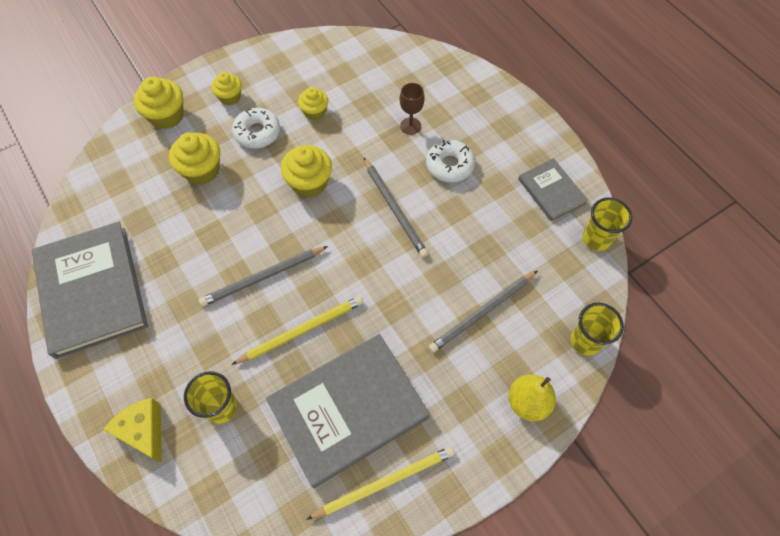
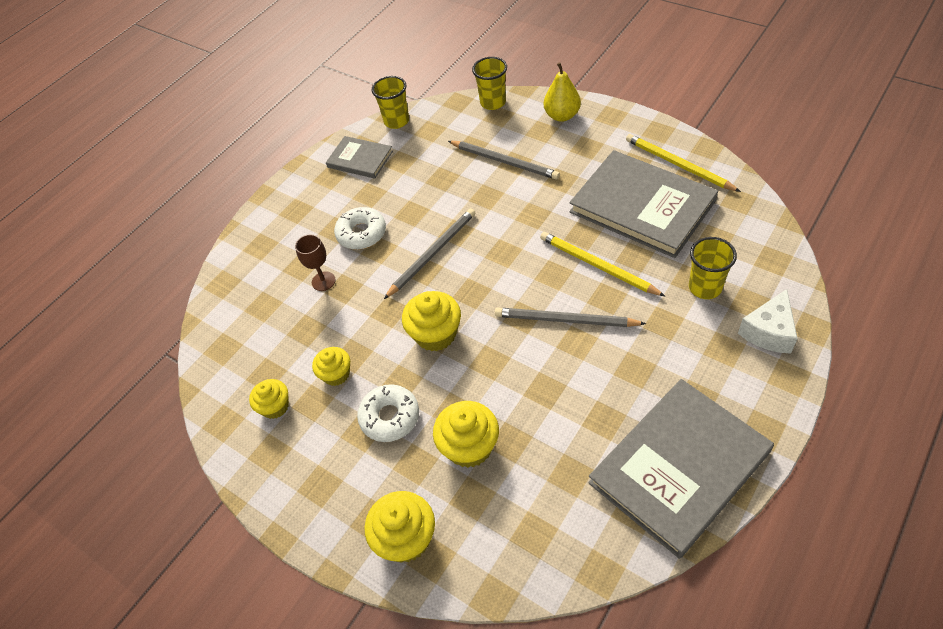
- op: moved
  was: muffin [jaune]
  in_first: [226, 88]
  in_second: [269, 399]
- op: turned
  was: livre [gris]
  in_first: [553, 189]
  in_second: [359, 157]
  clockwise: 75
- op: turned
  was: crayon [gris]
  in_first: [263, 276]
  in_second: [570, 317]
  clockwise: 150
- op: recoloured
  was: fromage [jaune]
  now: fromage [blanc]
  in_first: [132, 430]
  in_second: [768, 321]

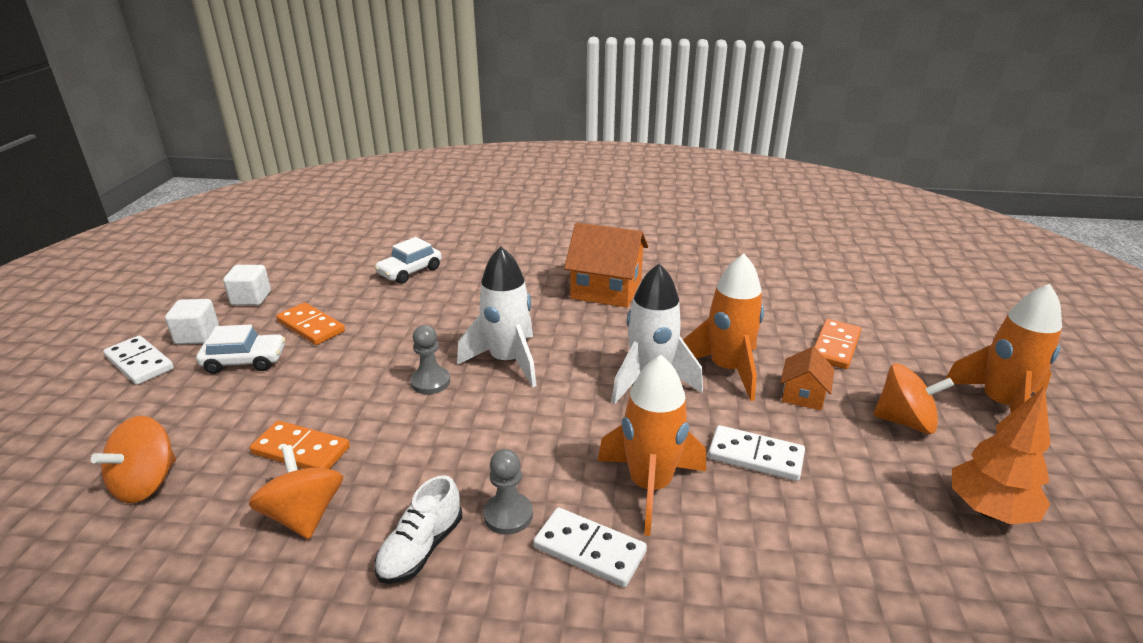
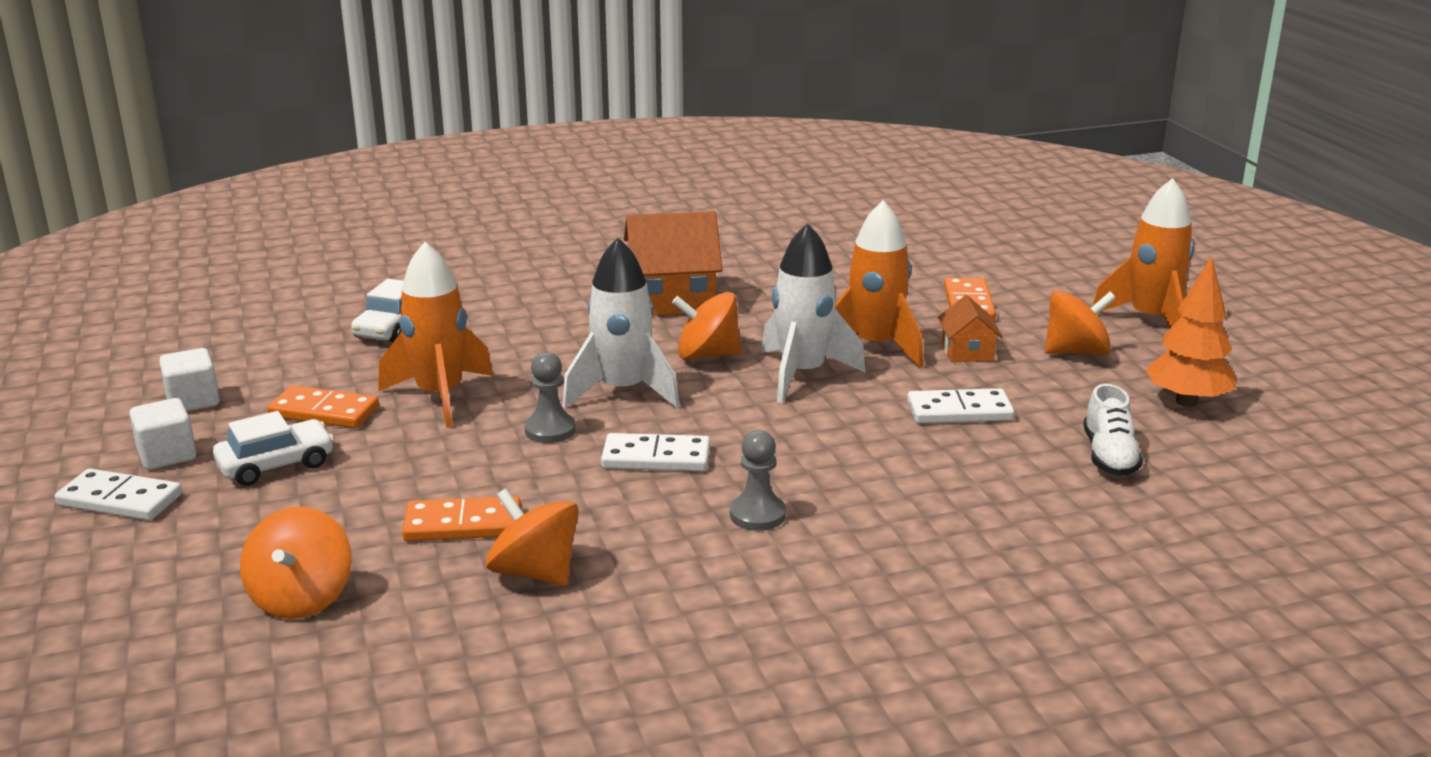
- op: moved
  was: fusée [orange]
  in_first: [652, 445]
  in_second: [435, 335]
- op: moved
  was: chaussure [blanc]
  in_first: [418, 529]
  in_second: [1113, 430]
- op: moved
  was: domino [blanc]
  in_first: [590, 547]
  in_second: [655, 452]
- op: added
  now: toupie [orange]
  in_second: [706, 326]

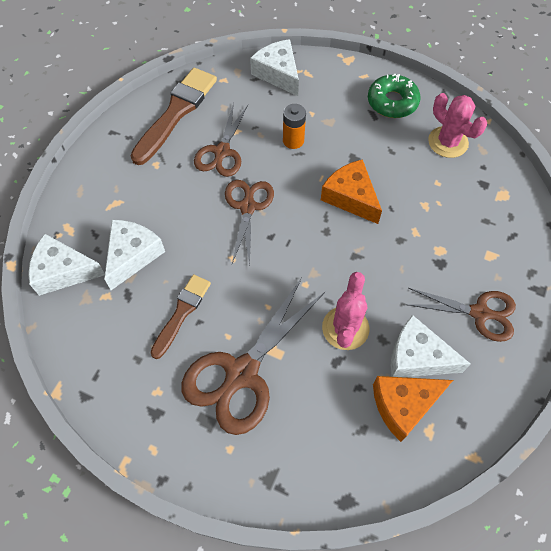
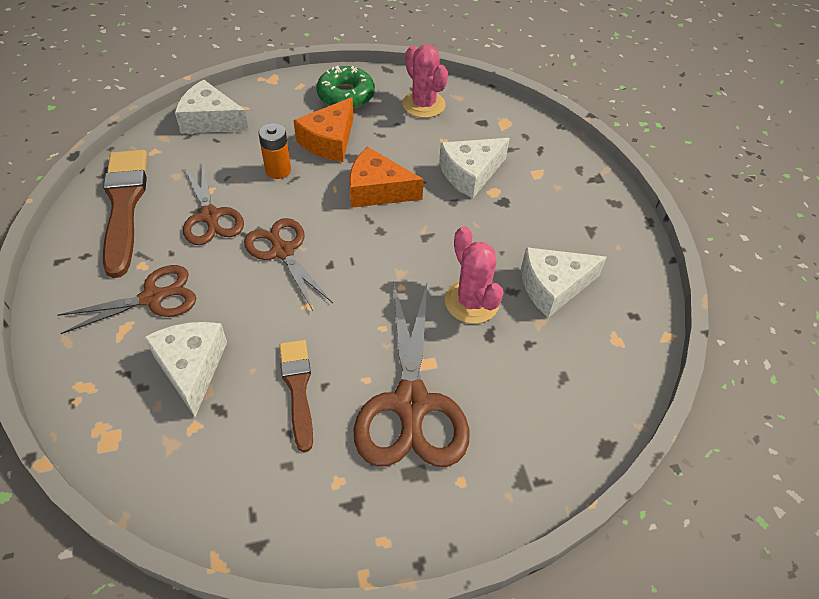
- op: turned
  was: cactus [rose]
  in_first: [457, 125]
  in_second: [425, 81]
  clockwise: 45
- op: moved
  was: fromage [blanc]
  in_first: [66, 265]
  in_second: [474, 168]
- op: moved
  was: ciseaux [marron]
  in_first: [460, 315]
  in_second: [126, 299]
- op: moved
  was: fromage [orange]
  in_first: [413, 409]
  in_second: [323, 129]

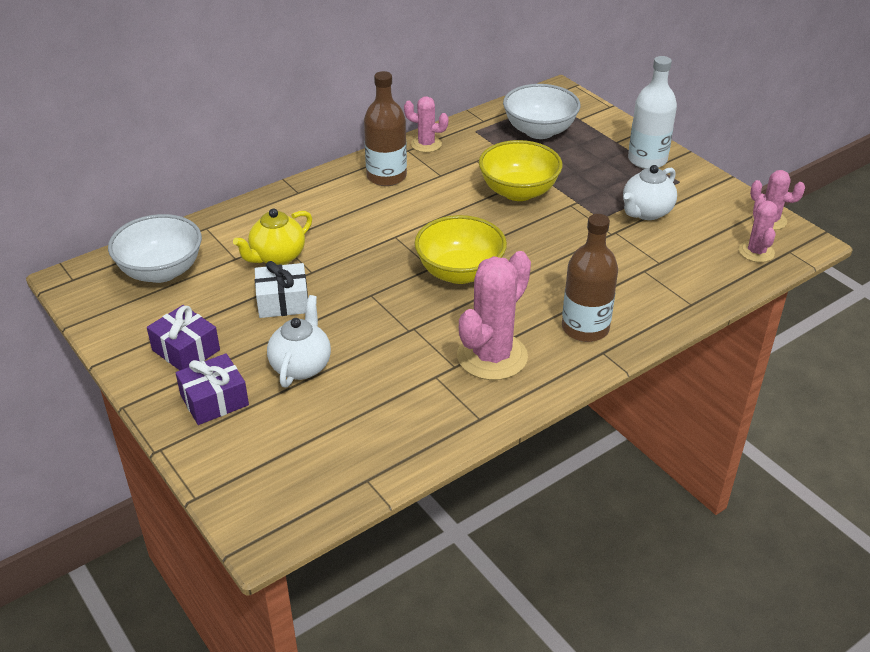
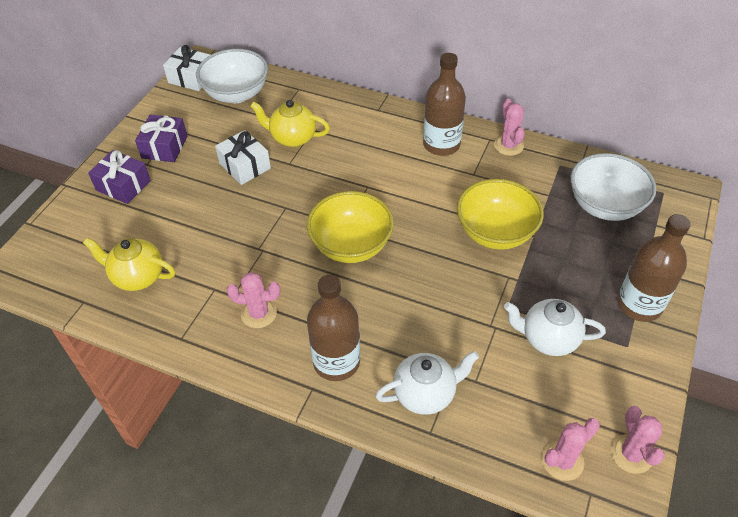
- op: recoloured
  was: bouteille [blanc]
  now: bouteille [marron]
  in_first: [652, 112]
  in_second: [654, 268]
- op: resized
  was: cactus [rose]
  in_first: [494, 315]
  in_second: [253, 300]
  ratio: 0.56
- op: moved
  was: théière [blanc]
  in_first: [299, 341]
  in_second: [427, 383]
- op: added
  now: cadeau [blanc]
  in_second: [186, 68]
- op: added
  now: théière [jaune]
  in_second: [129, 264]

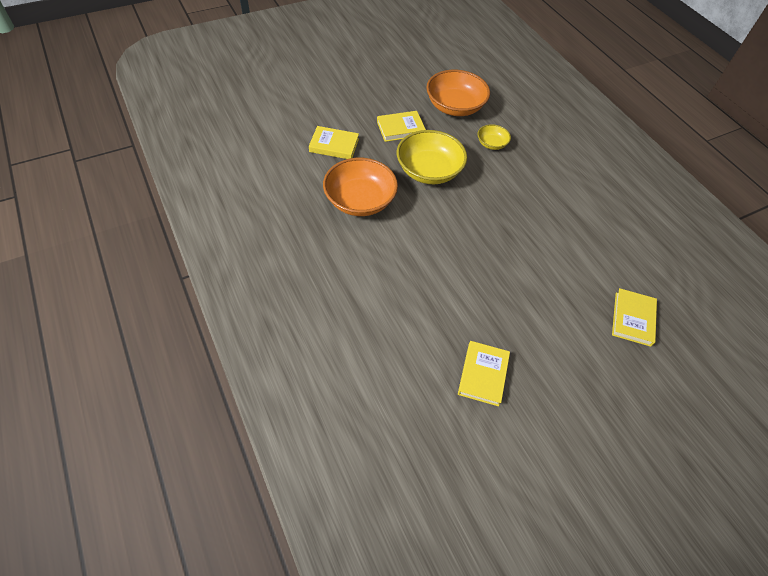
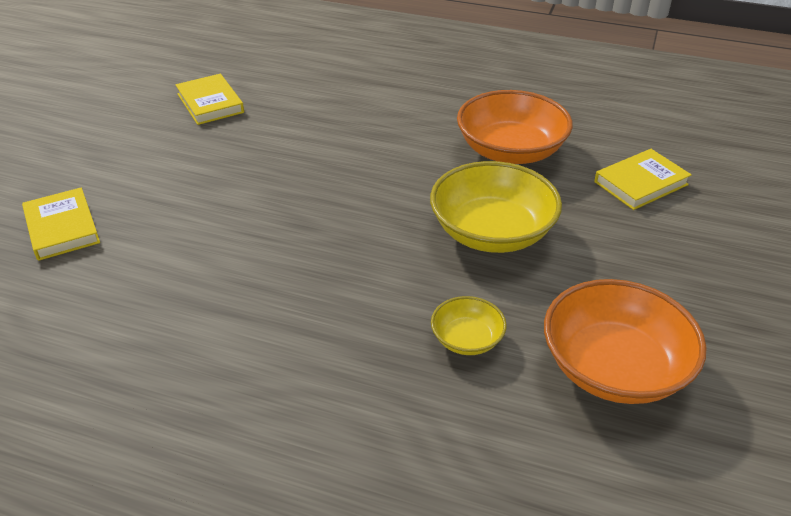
- op: removed
  was: livre [jaune]
  in_first: [401, 126]

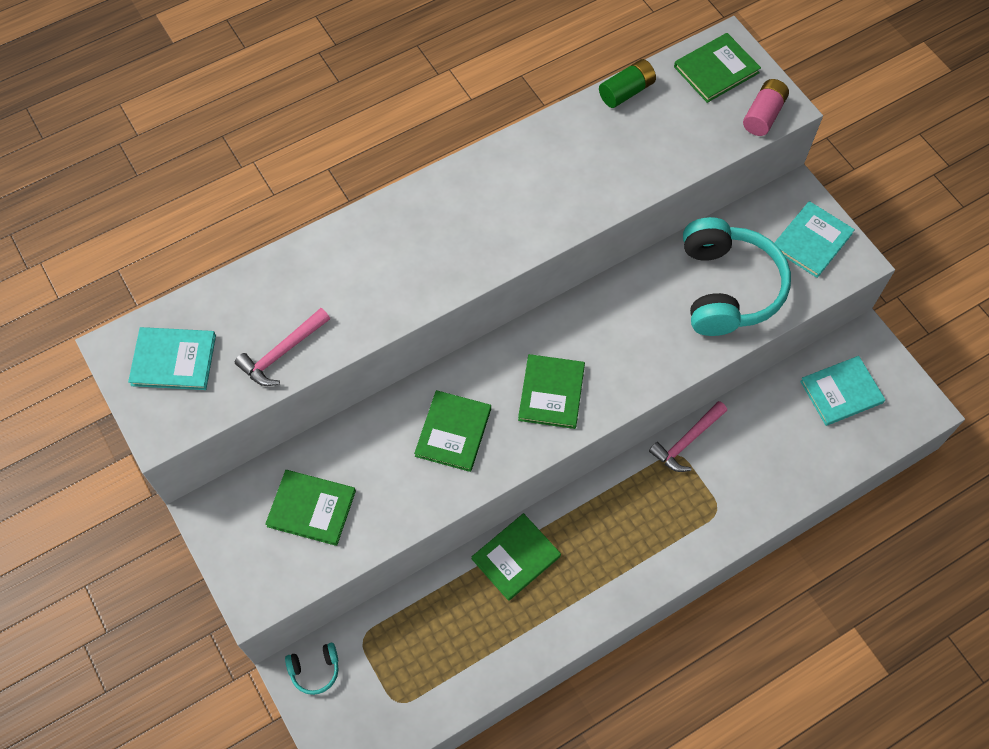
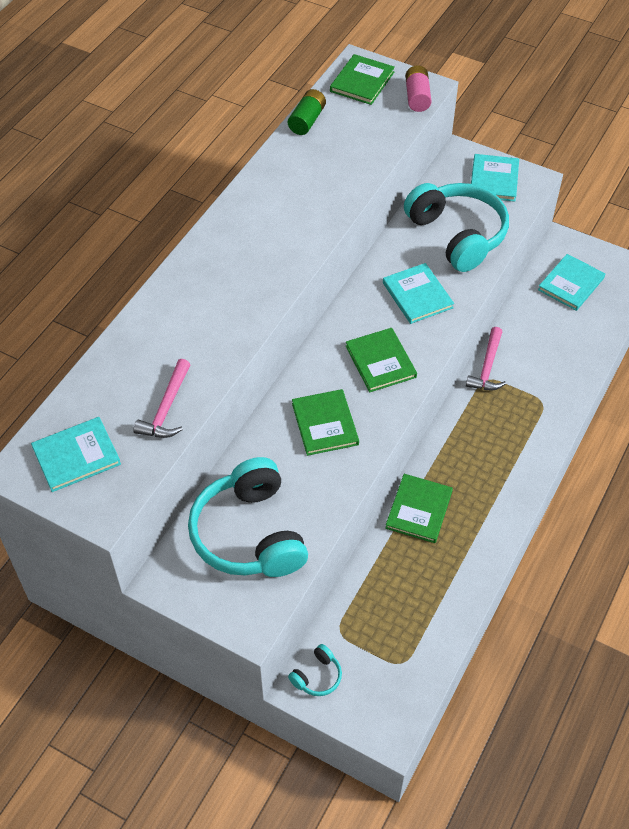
- op: replaced
  was: livre [vert]
  now: casque audio [turquoise]
  in_first: [310, 508]
  in_second: [248, 517]
- op: added
  now: livre [turquoise]
  in_second: [418, 293]

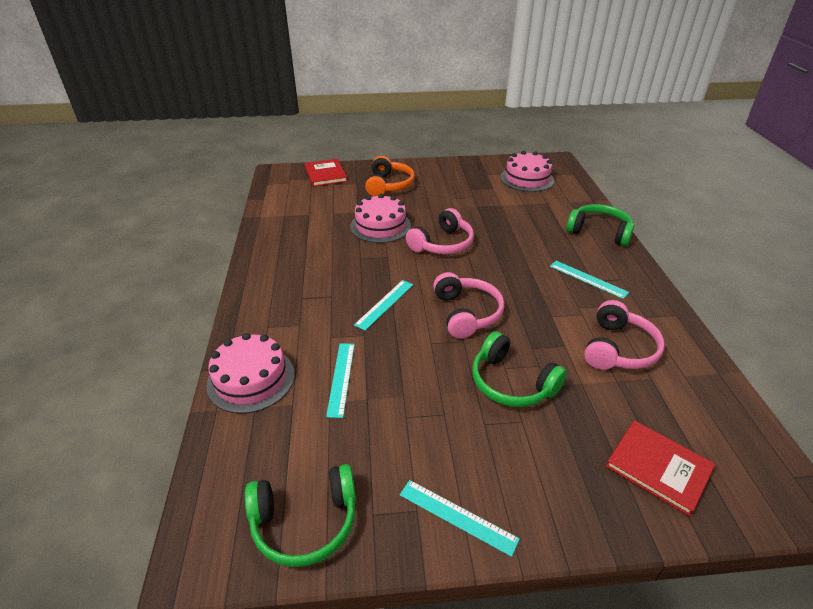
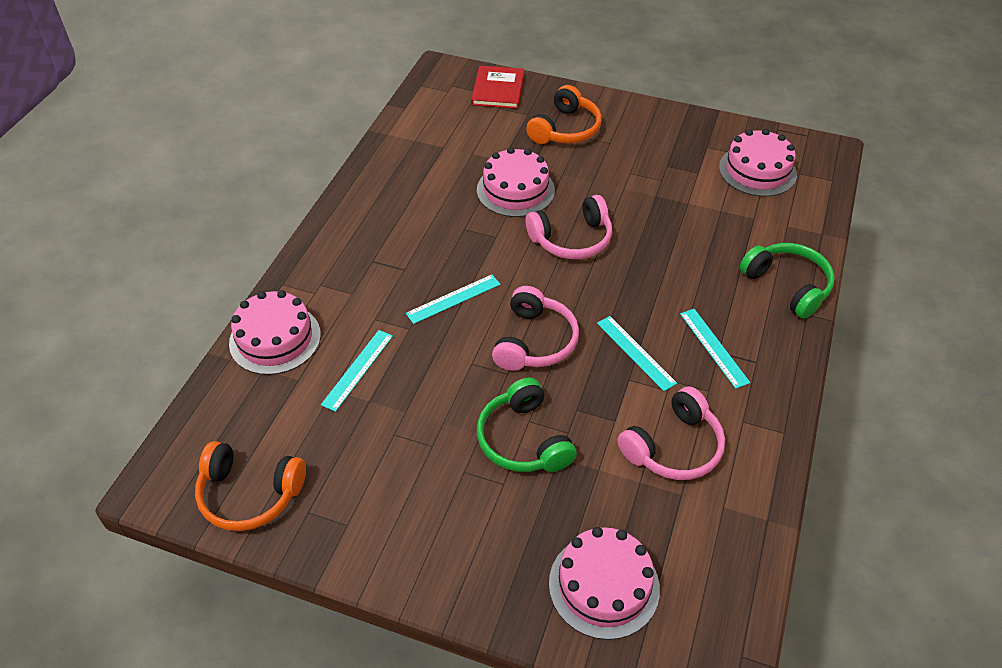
- op: replaced
  was: livre [rouge]
  now: gâteau [rose]
  in_first: [660, 468]
  in_second: [604, 583]
- op: recoloured
  was: casque audio [vert]
  now: casque audio [orange]
  in_first: [300, 515]
  in_second: [250, 486]
- op: moved
  was: règle [turquoise]
  in_first: [460, 518]
  in_second: [637, 353]

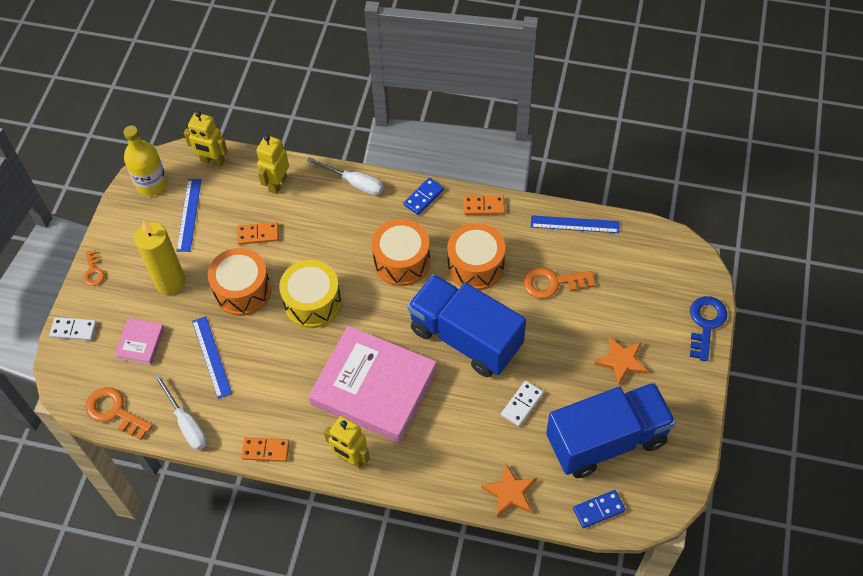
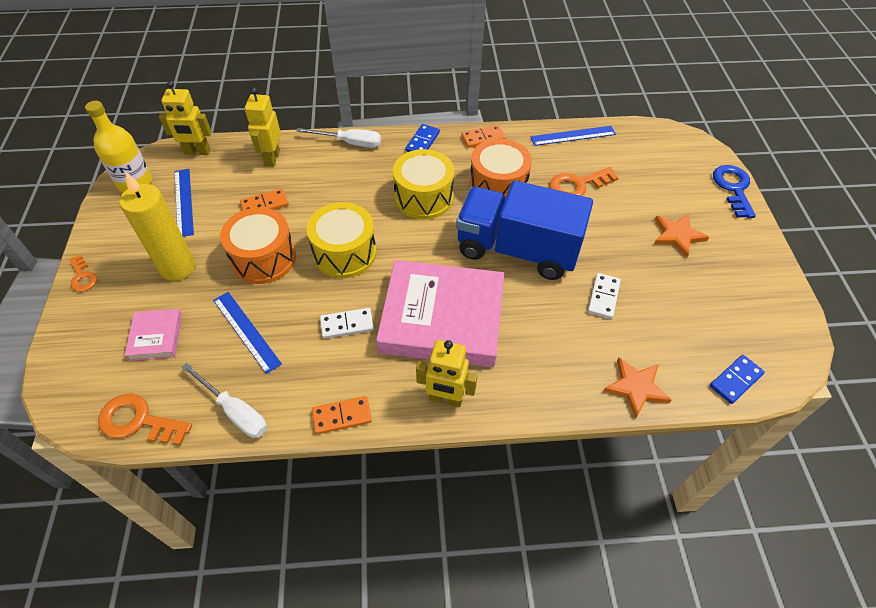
- op: recoloured
  was: tambour [orange]
  now: tambour [jaune]
  in_first: [401, 252]
  in_second: [423, 184]
- op: moved
  was: domino [blanc]
  in_first: [73, 329]
  in_second: [347, 323]
- op: removed
  was: camion [bleu]
  in_first: [611, 430]

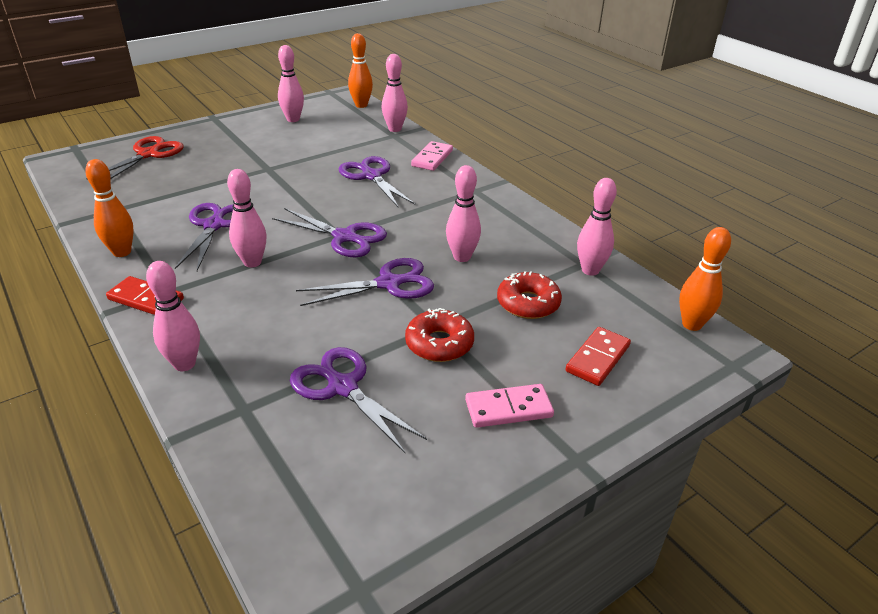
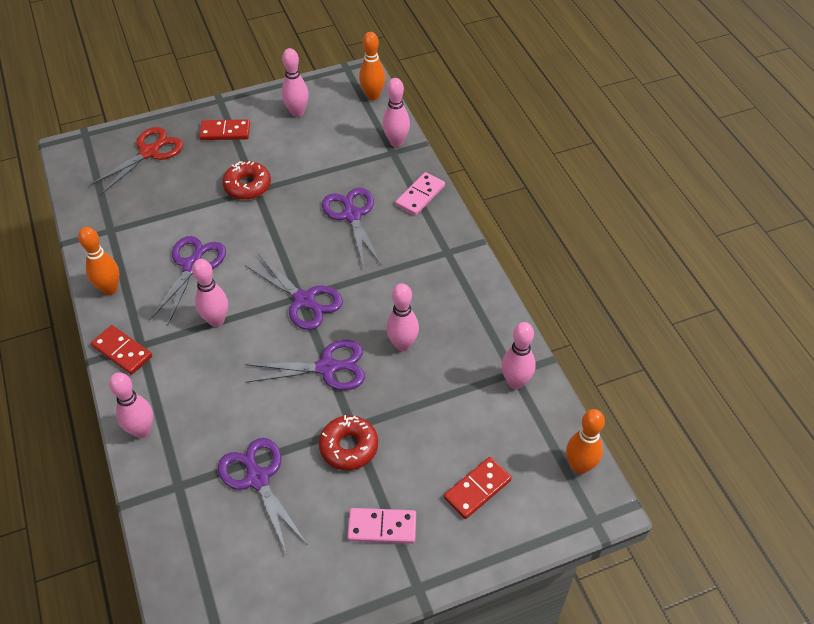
- op: moved
  was: beignet [rouge]
  in_first: [529, 295]
  in_second: [246, 180]
- op: added
  now: domino [rouge]
  in_second: [224, 129]

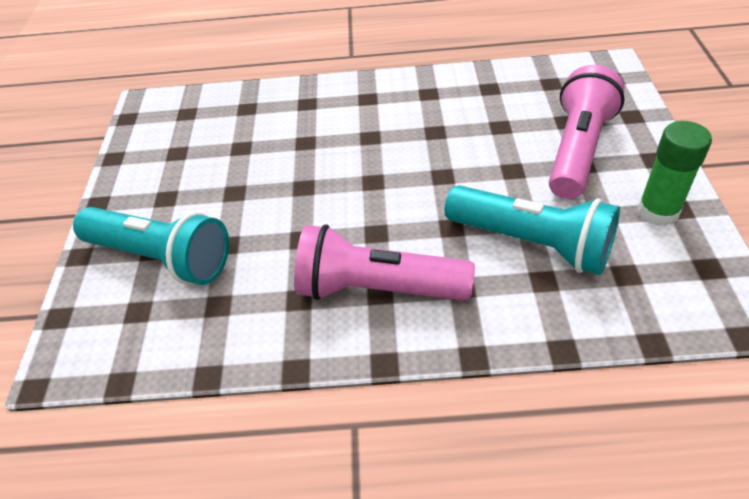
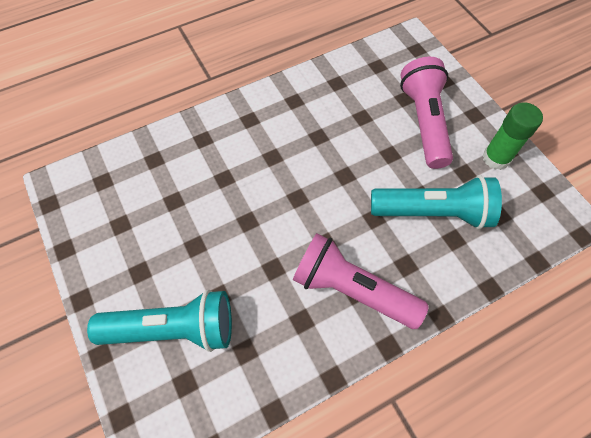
- op: turned
  was: lampe de poche [rose]
  in_first: [384, 262]
  in_second: [361, 281]
  clockwise: 45

